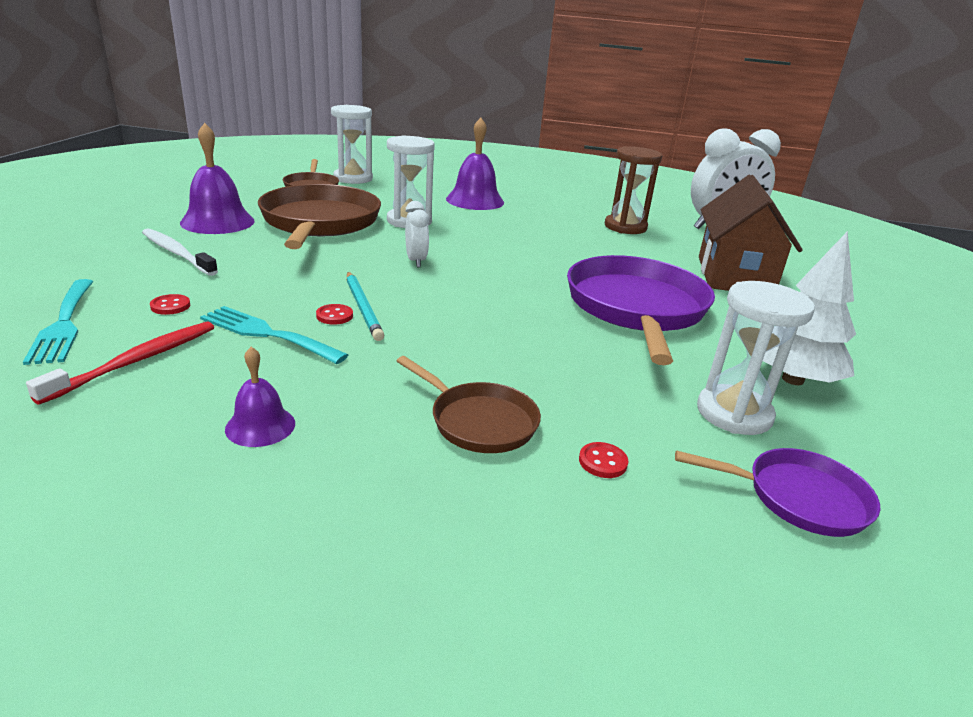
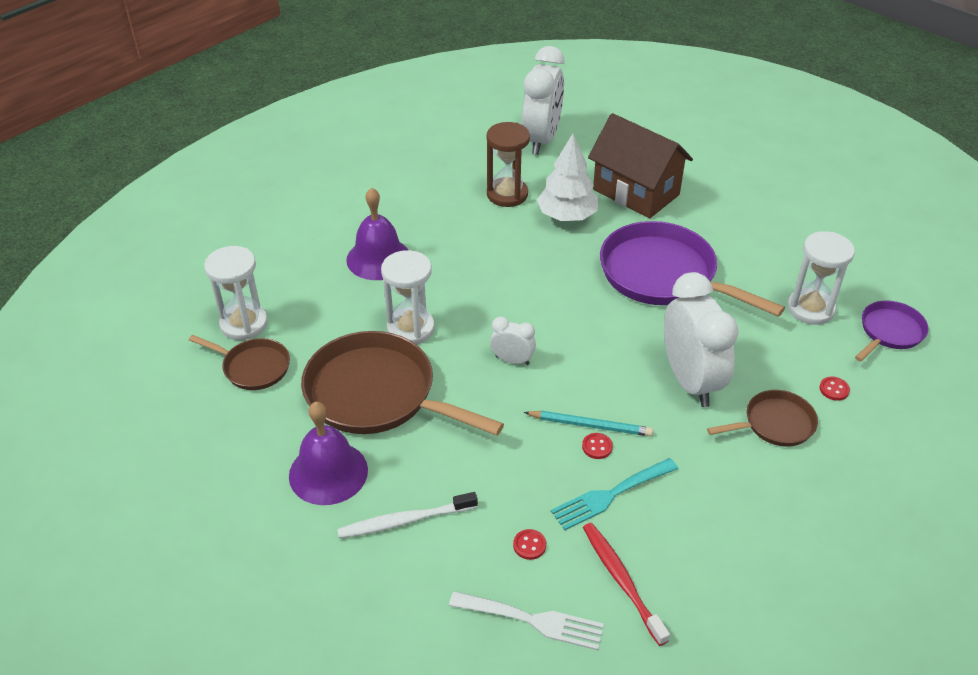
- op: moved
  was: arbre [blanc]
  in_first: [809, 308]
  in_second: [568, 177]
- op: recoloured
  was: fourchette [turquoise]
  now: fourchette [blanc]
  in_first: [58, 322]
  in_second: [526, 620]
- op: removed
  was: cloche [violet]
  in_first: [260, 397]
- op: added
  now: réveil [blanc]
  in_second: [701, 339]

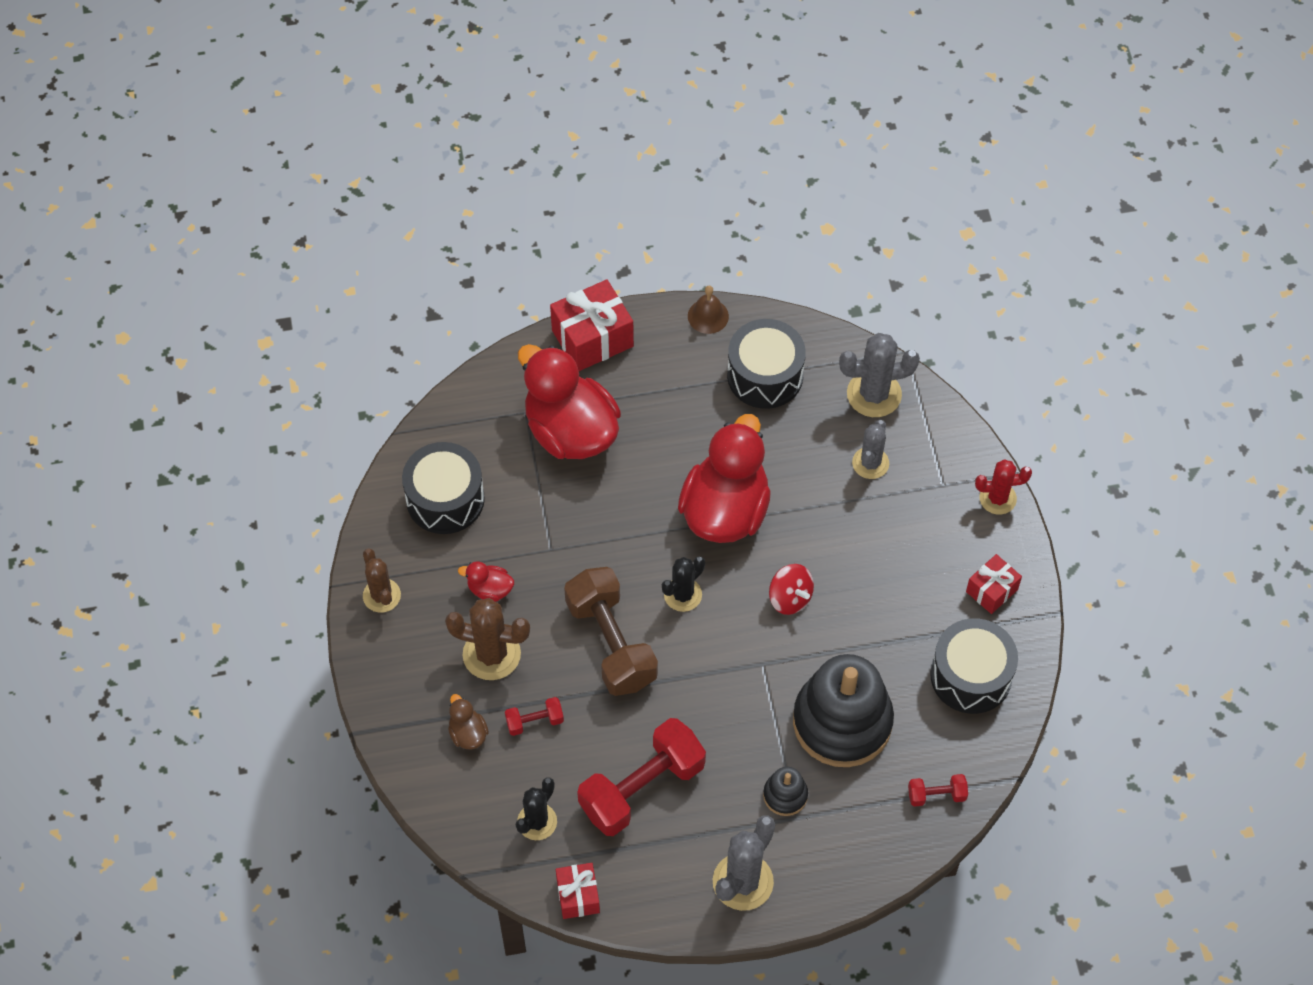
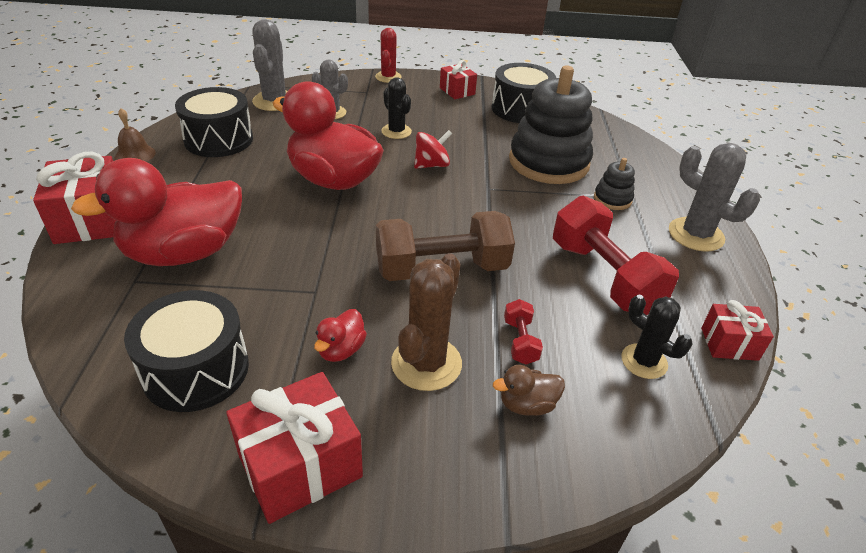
- op: replaced
  was: cactus [marron]
  now: cadeau [rouge]
  in_first: [382, 580]
  in_second: [294, 448]
- op: moved
  was: cactus [noir]
  in_first: [683, 584]
  in_second: [396, 108]
- op: removed
  was: haltère [rouge]
  in_first: [938, 790]

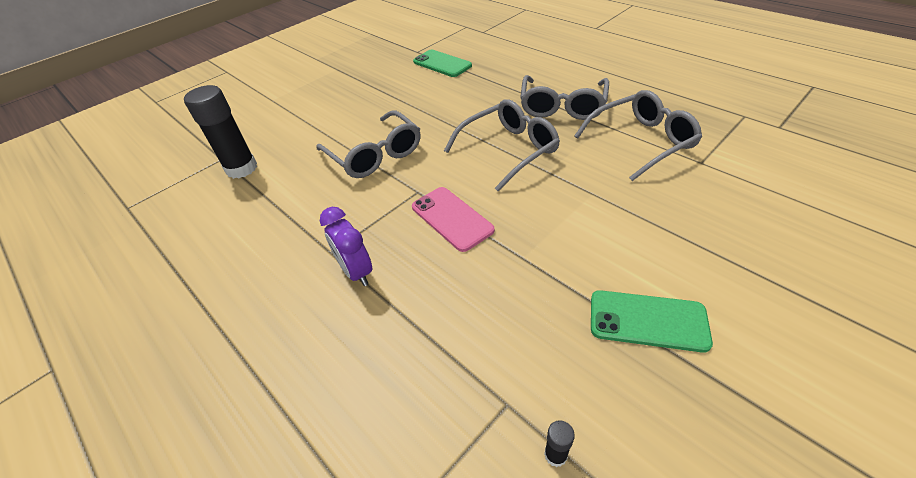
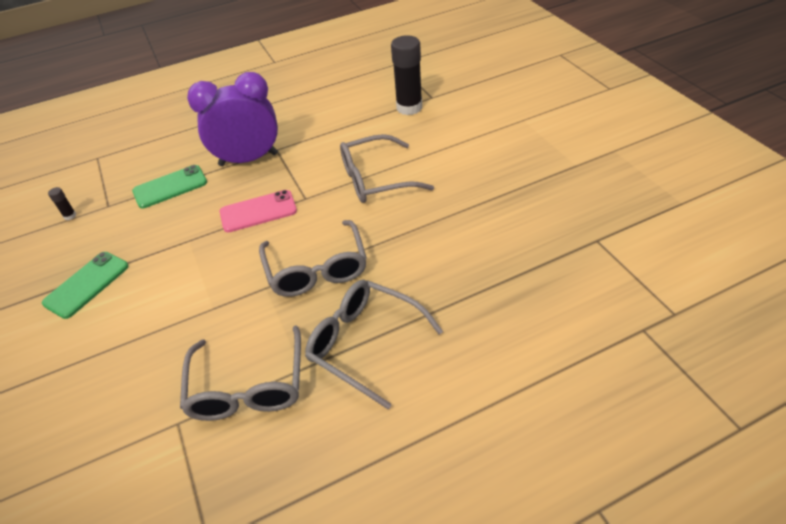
- op: moved
  was: téléphone [vert]
  in_first: [442, 63]
  in_second: [169, 187]
- op: resized
  was: réveil [violet]
  in_first: [346, 246]
  in_second: [232, 119]
  ratio: 1.78

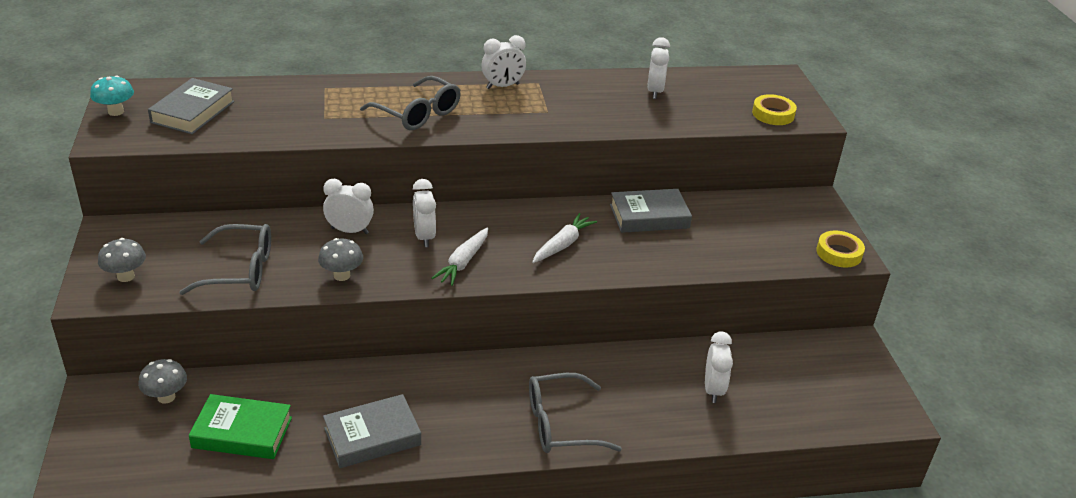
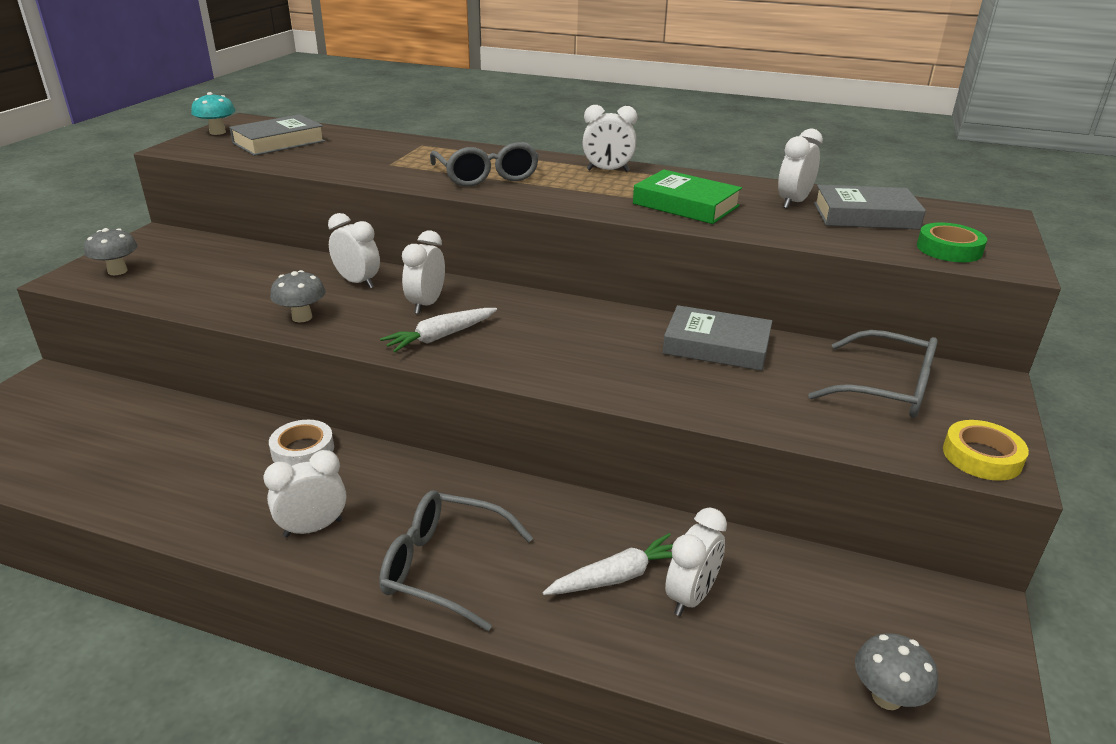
- op: recoloured
  was: ruban adhésif [jaune]
  now: ruban adhésif [vert]
  in_first: [774, 109]
  in_second: [952, 242]
- op: moved
  was: carotte [blanc]
  in_first: [564, 238]
  in_second: [608, 564]
- op: moved
  was: lunettes [gris]
  in_first: [225, 259]
  in_second: [873, 374]
- op: moved
  was: champignon [gris]
  in_first: [162, 381]
  in_second: [896, 672]
- op: moved
  was: livre [vert]
  in_first: [240, 426]
  in_second: [687, 196]
- op: moved
  was: livre [gris]
  in_first: [372, 431]
  in_second: [870, 207]
- op: added
  now: ruban adhésif [blanc]
  in_second: [301, 443]
- op: added
  now: réveil [blanc]
  in_second: [305, 493]

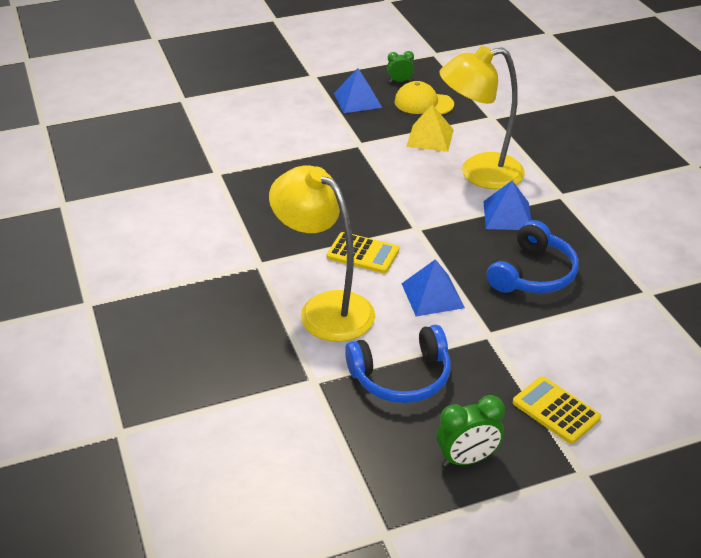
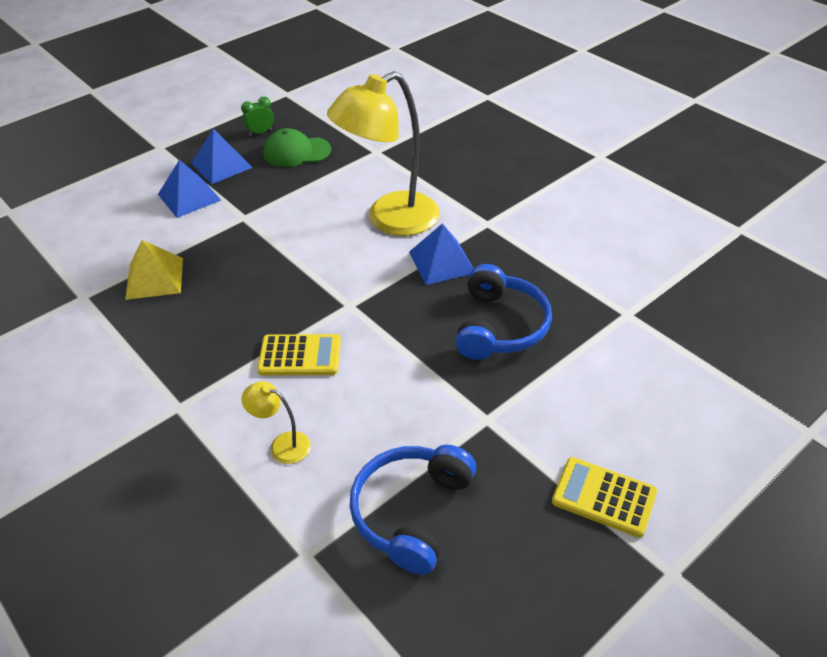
- op: recoloured
  was: casquette [jaune]
  now: casquette [vert]
  in_first: [424, 98]
  in_second: [297, 147]
- op: moved
  was: pyramide [jaune]
  in_first: [430, 128]
  in_second: [154, 270]
- op: resized
  was: lampe [jaune]
  in_first: [322, 253]
  in_second: [276, 422]
  ratio: 0.43
- op: moved
  was: pyramide [bleu]
  in_first: [433, 287]
  in_second: [189, 189]
- op: turned
  was: casque audio [bleu]
  in_first: [398, 364]
  in_second: [413, 510]
  clockwise: 150
- op: removed
  was: réveil [vert]
  in_first: [470, 430]

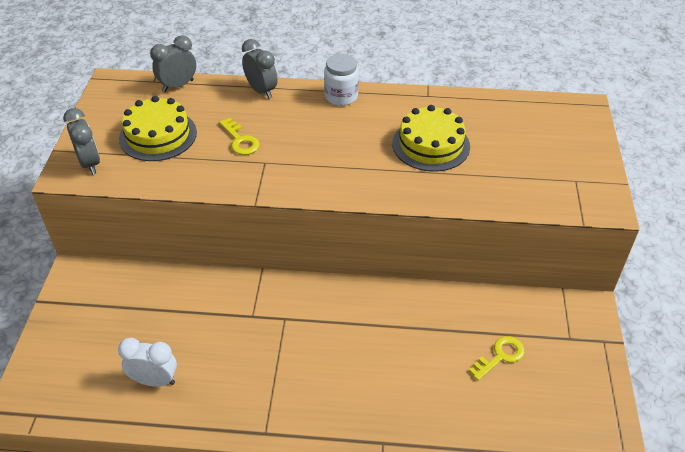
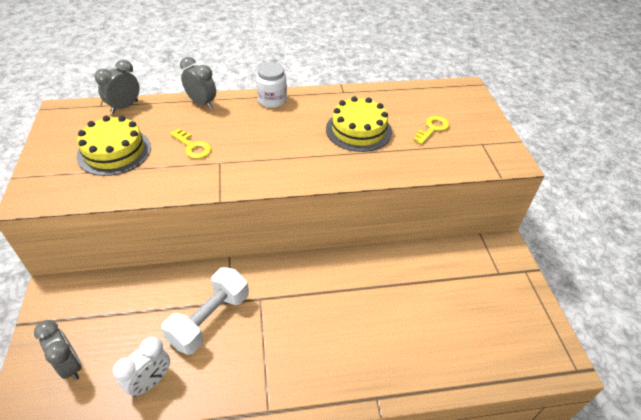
- op: moved
  was: réveil [gris]
  in_first: [81, 141]
  in_second: [57, 350]
- op: moved
  was: clé [jaune]
  in_first: [497, 358]
  in_second: [431, 130]
- op: turned
  was: réveil [blanc]
  in_first: [147, 362]
  in_second: [141, 366]
  clockwise: 135
- op: added
  now: haltère [blanc]
  in_second: [205, 311]

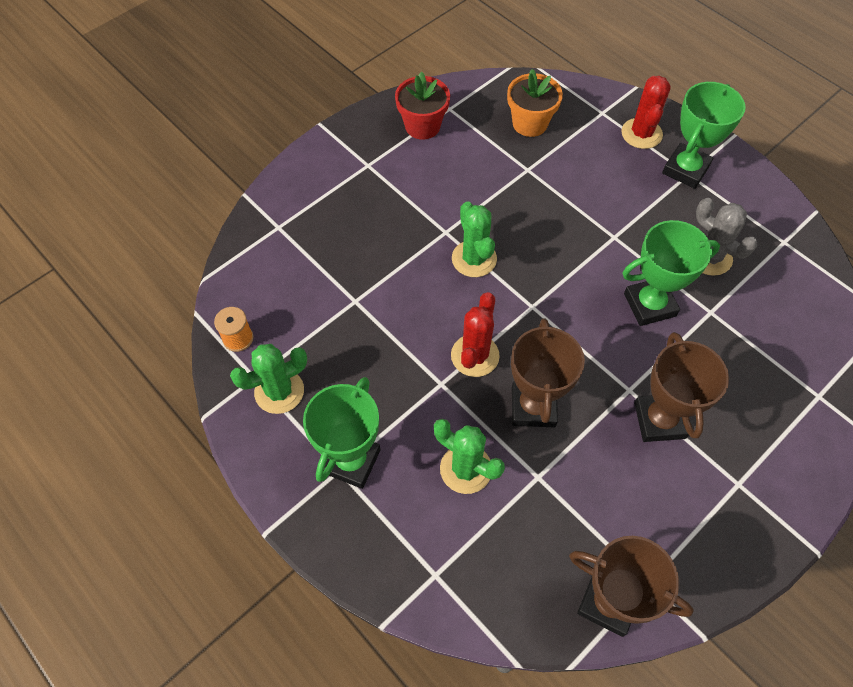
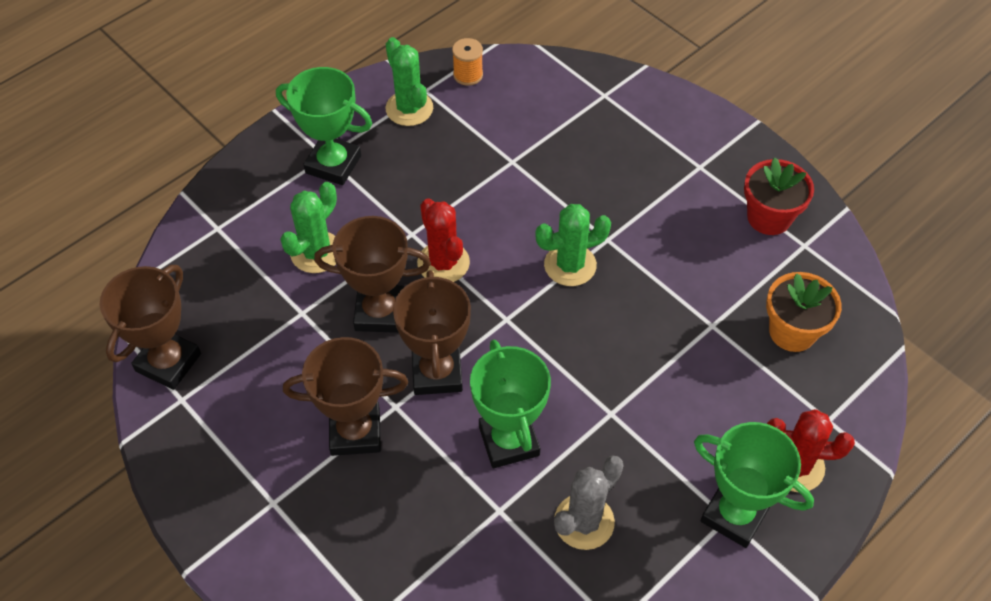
- op: turned
  was: cactus [rouge]
  in_first: [475, 334]
  in_second: [443, 240]
  clockwise: 45
- op: added
  now: trophée [marron]
  in_second: [432, 332]

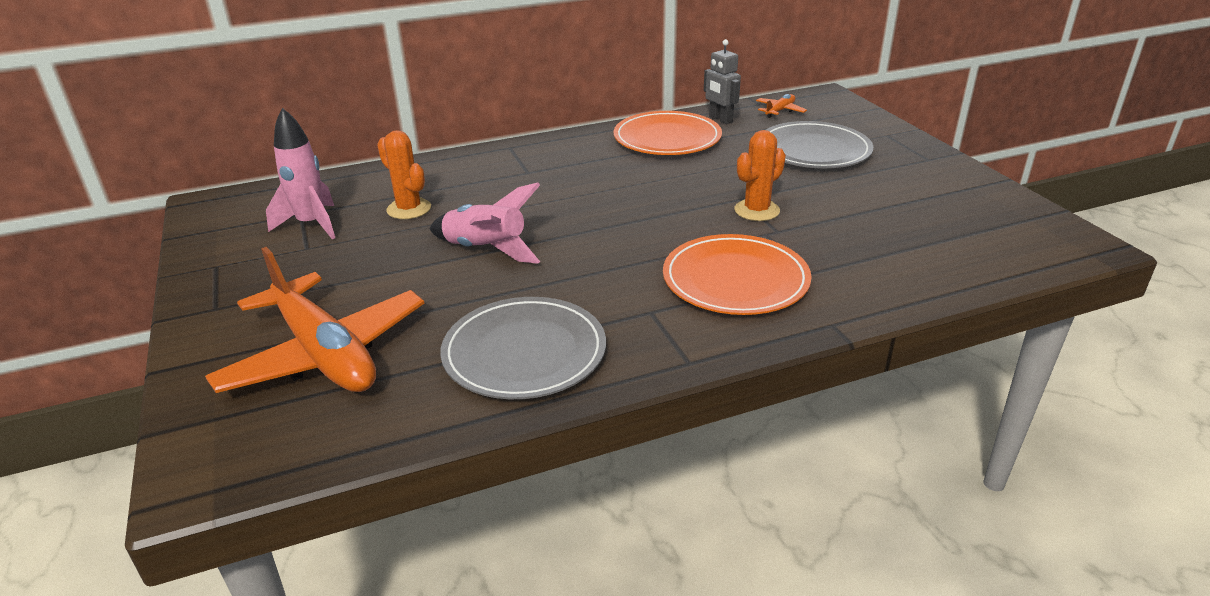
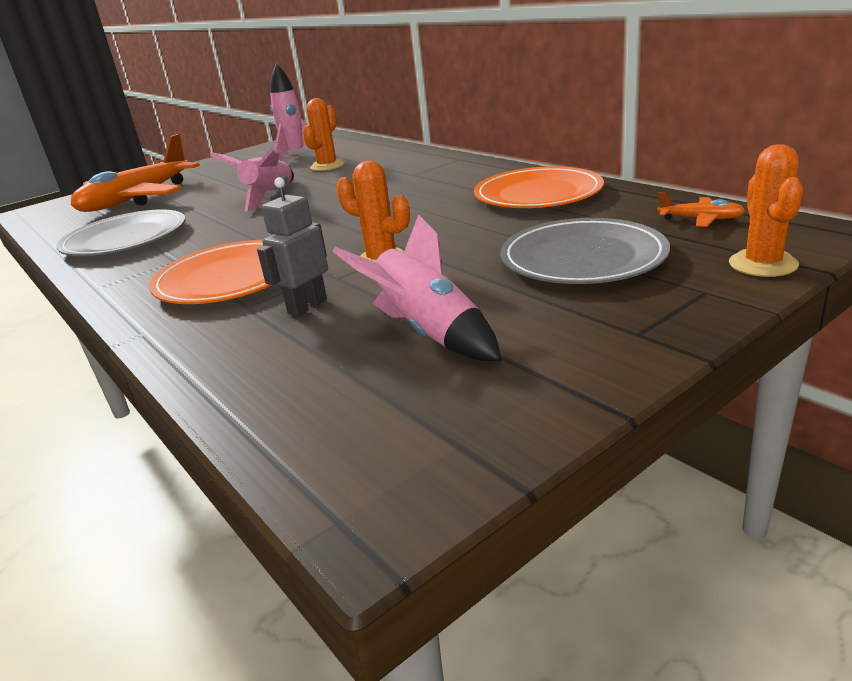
- op: moved
  was: robot [gris]
  in_first: [722, 81]
  in_second: [292, 246]
- op: added
  now: cactus [orange]
  in_second: [766, 210]
- op: added
  now: fusée [rose]
  in_second: [417, 288]

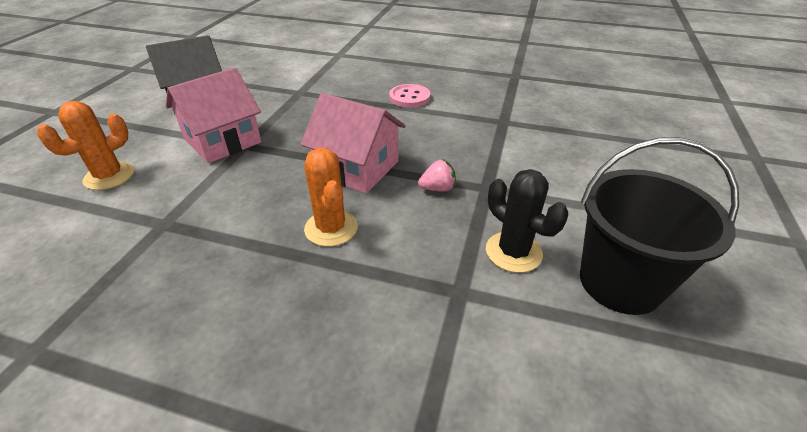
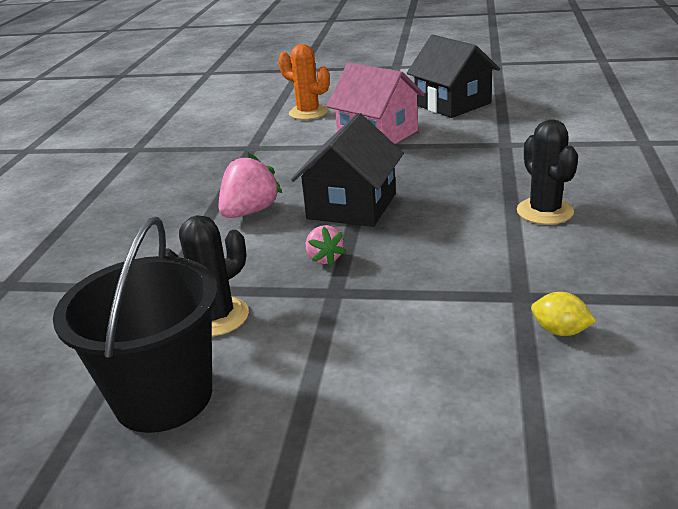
- op: replaced
  was: bouton [rose]
  now: cactus [noir]
  in_first: [410, 96]
  in_second: [547, 172]
- op: recoloured
  was: maison [rose]
  now: maison [noir]
  in_first: [353, 143]
  in_second: [347, 170]
- op: replaced
  was: cactus [orange]
  now: fraise [rose]
  in_first: [331, 197]
  in_second: [250, 185]
- op: added
  now: citron [jaune]
  in_second: [563, 314]

